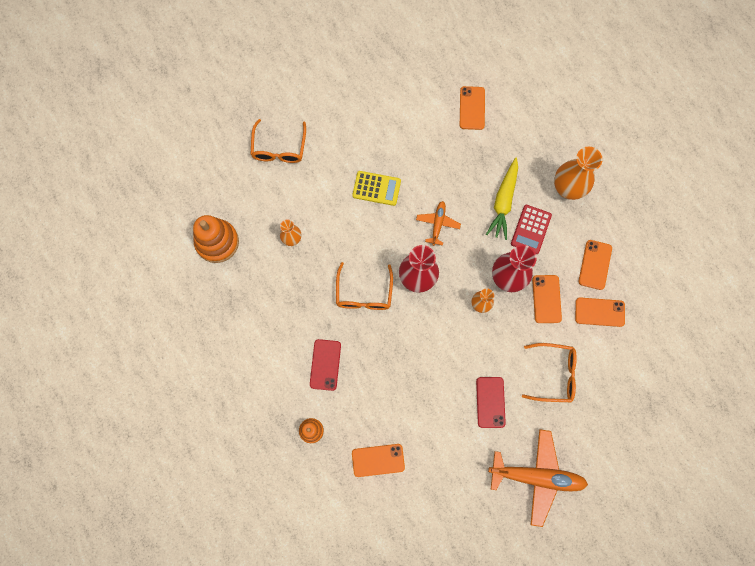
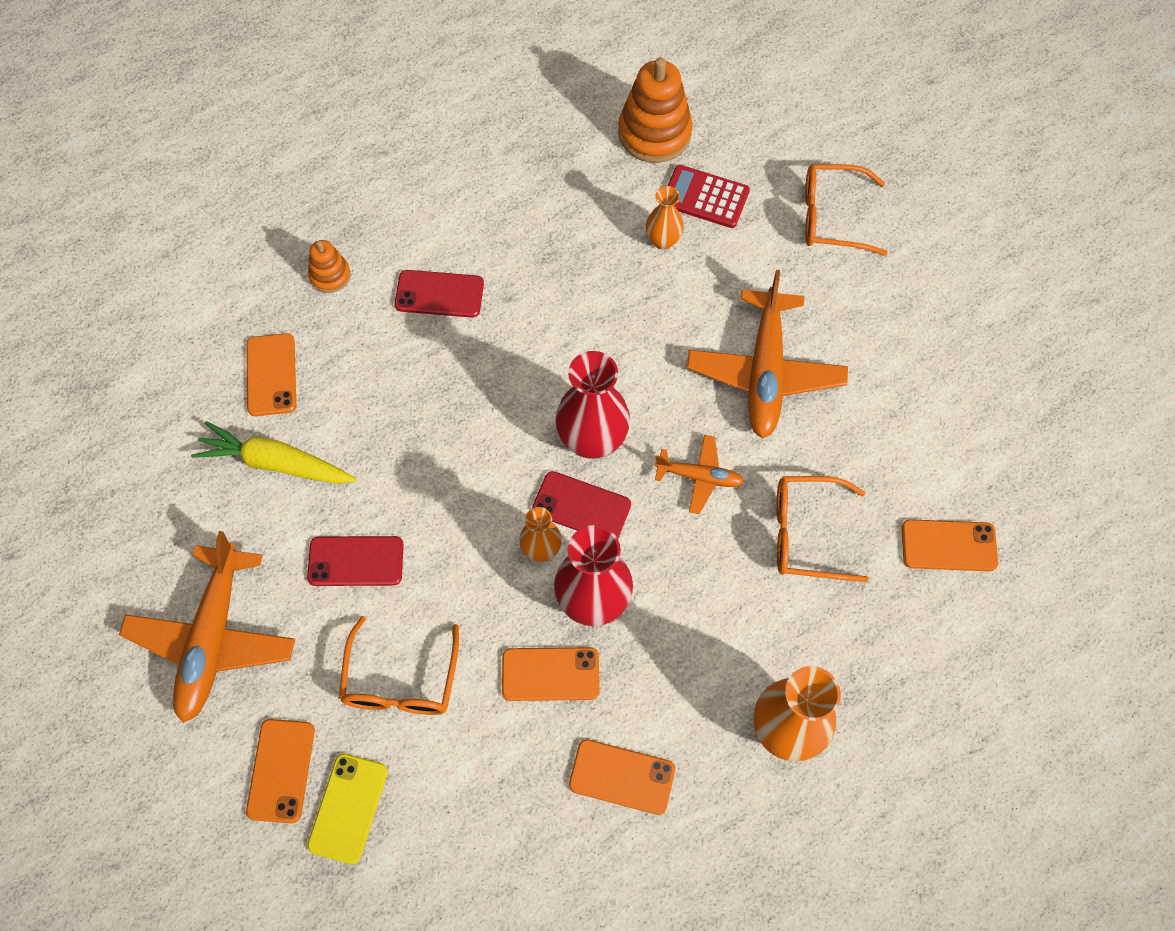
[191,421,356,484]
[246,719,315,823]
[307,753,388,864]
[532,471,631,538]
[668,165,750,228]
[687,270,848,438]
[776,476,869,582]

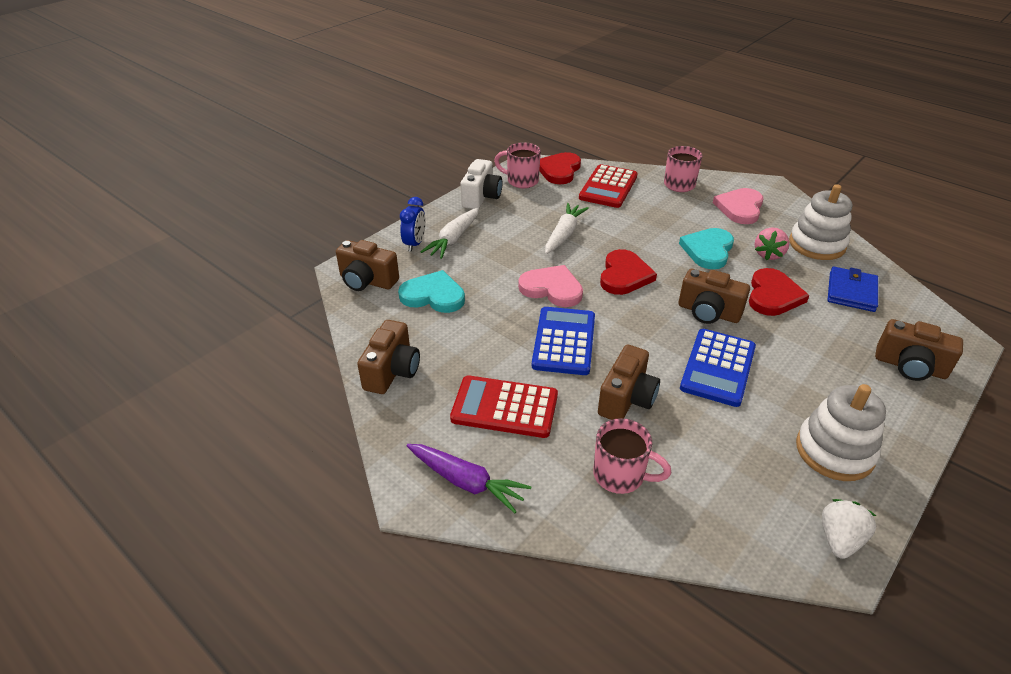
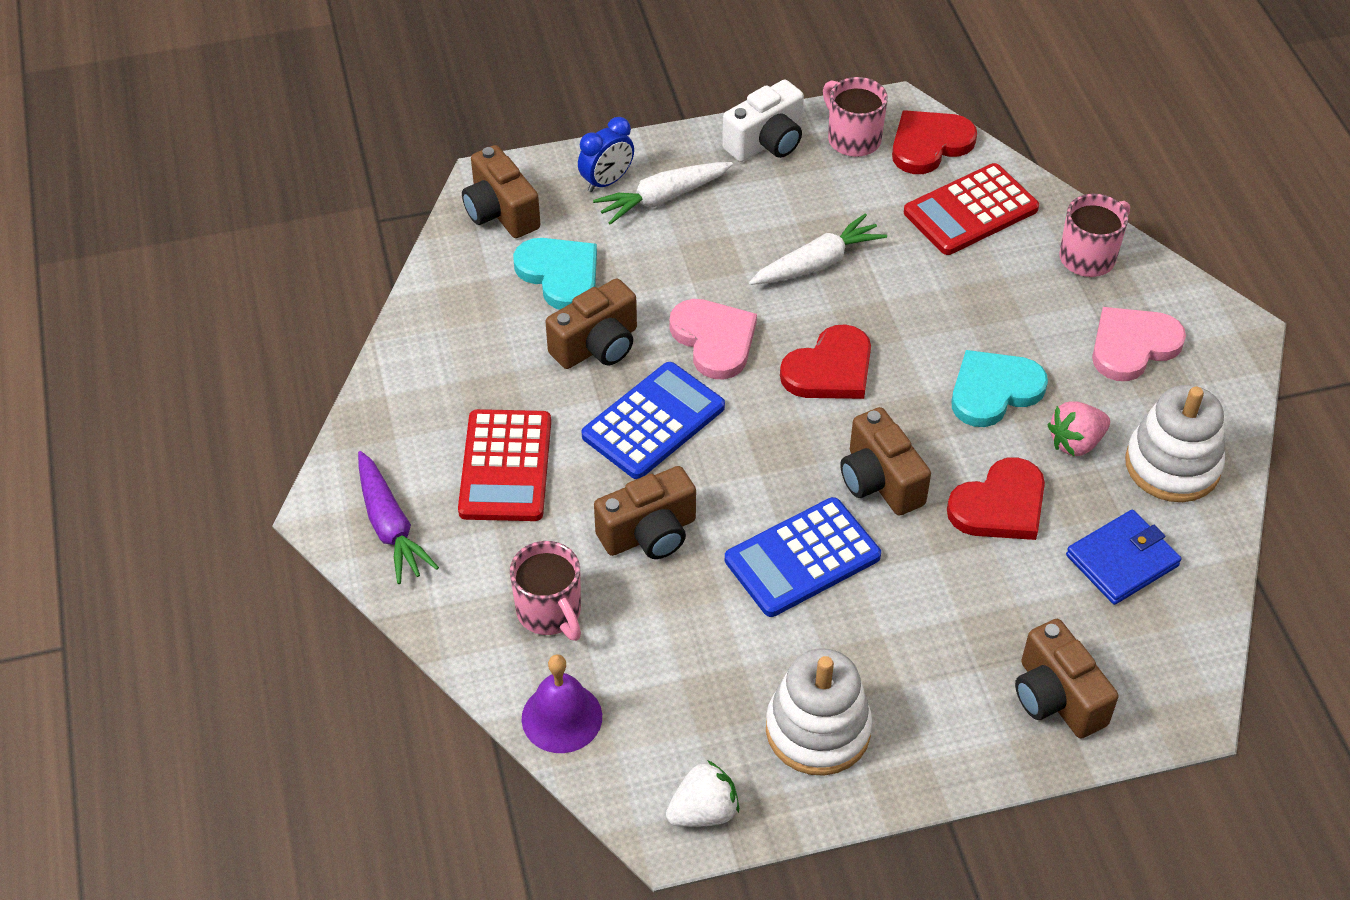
[458,409,551,521]
[522,654,602,753]
[546,278,637,369]

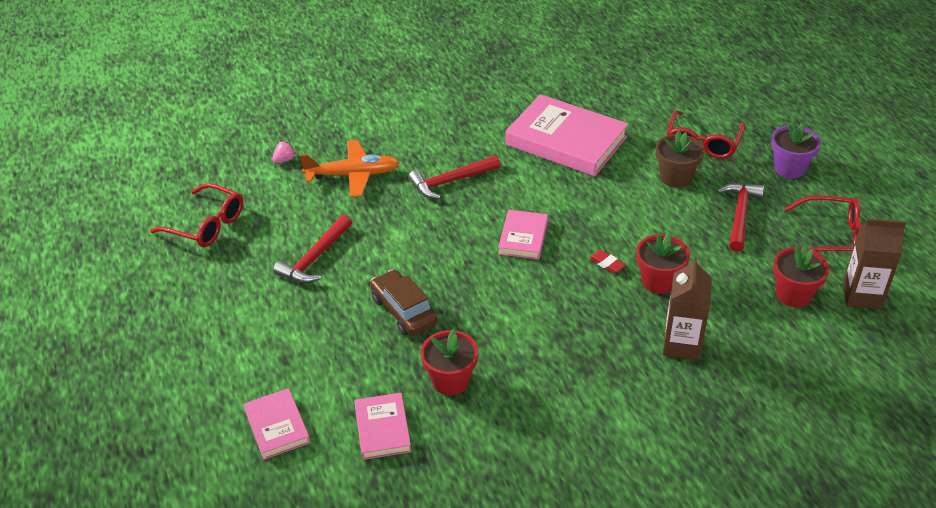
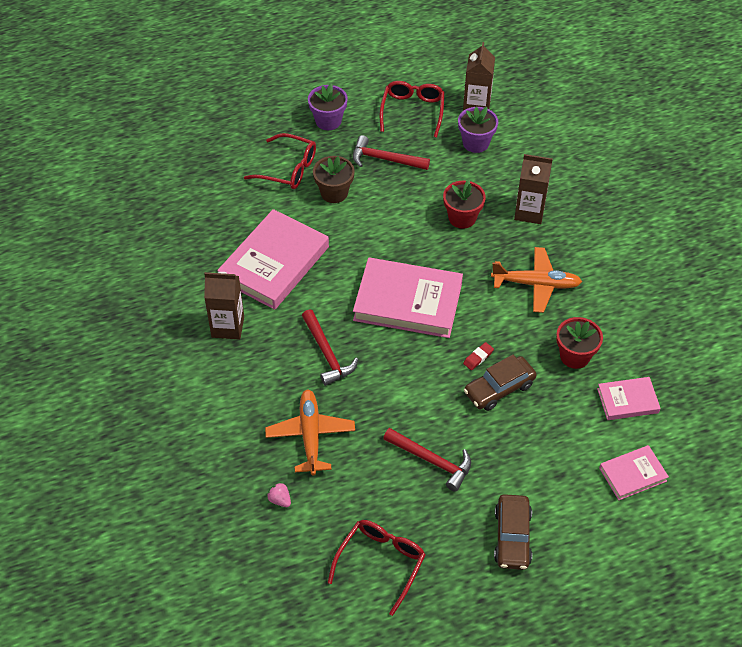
[204,272,244,340]
[353,258,463,338]
[458,107,498,153]
[463,342,494,370]
[491,247,582,313]
[494,494,532,570]

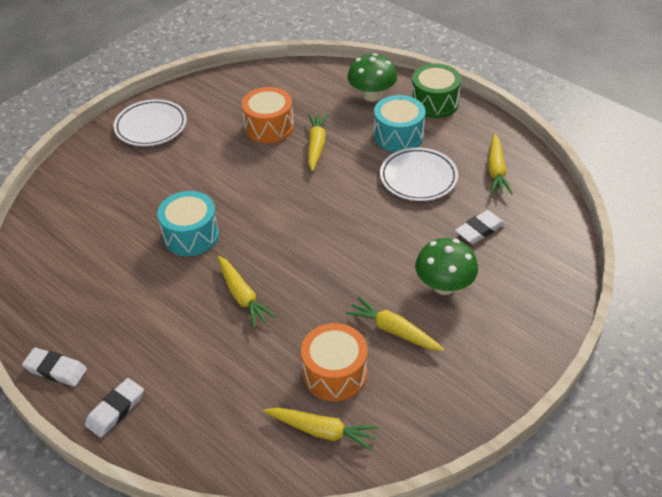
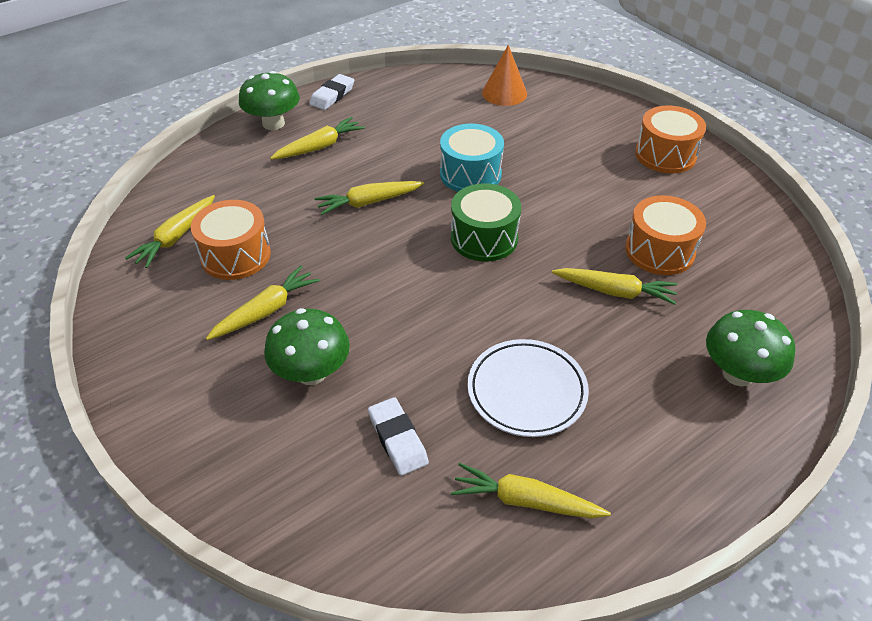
[239,71,300,130]
[270,117,365,160]
[451,183,521,262]
[482,45,527,106]
[635,105,706,173]
[374,95,425,152] (first image)

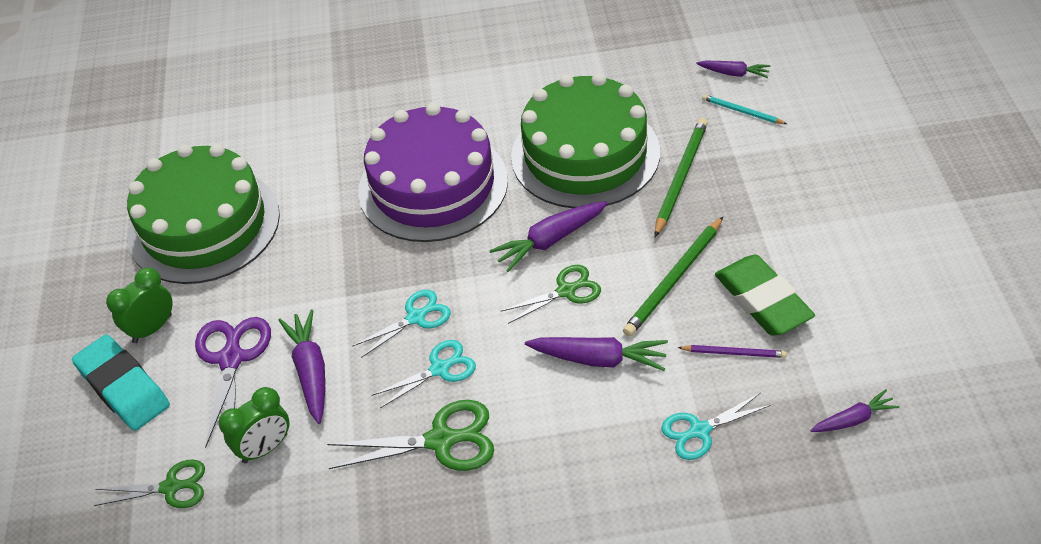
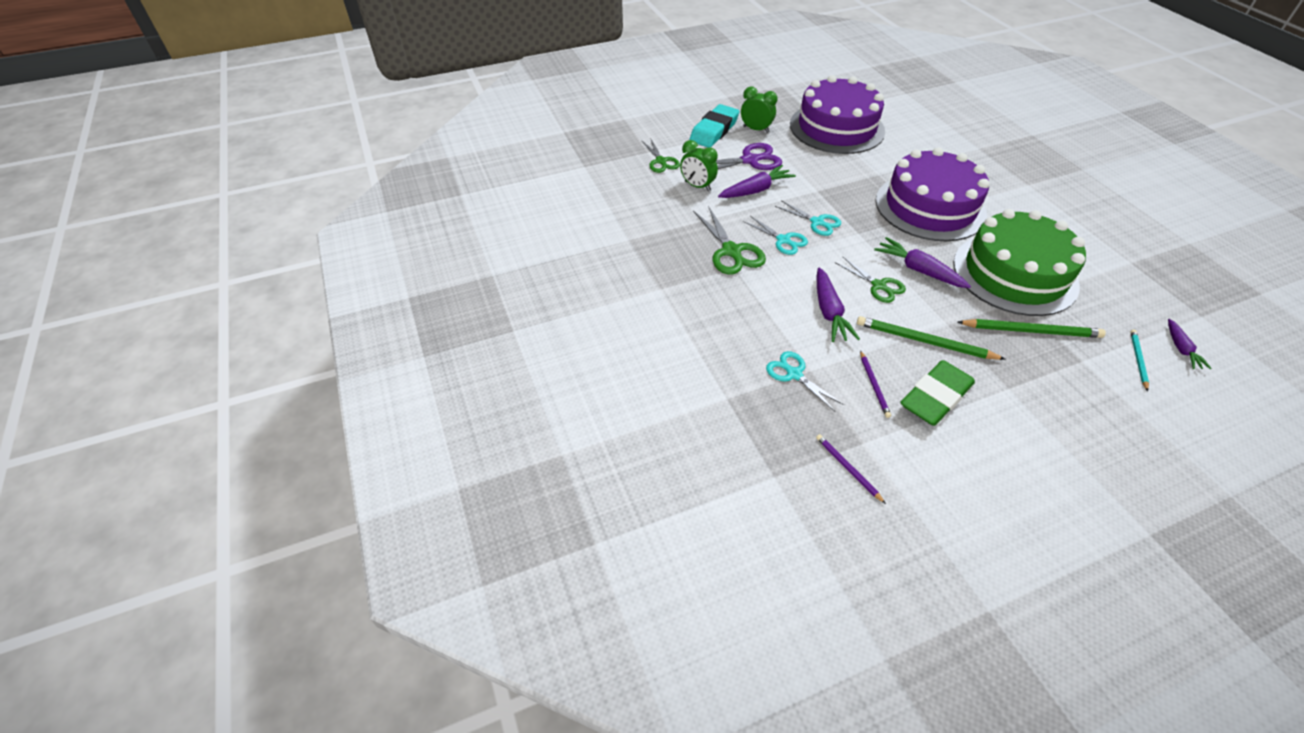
[790,75,885,154]
[816,434,886,504]

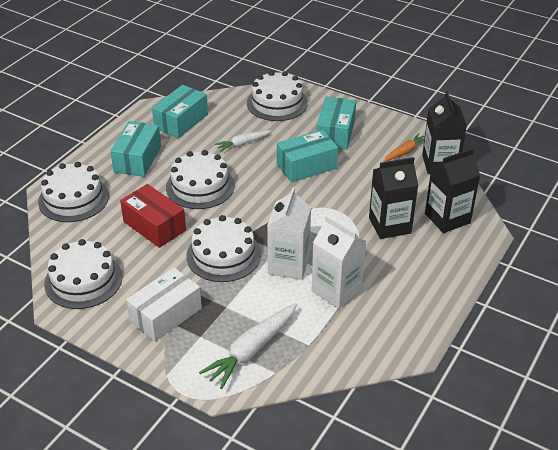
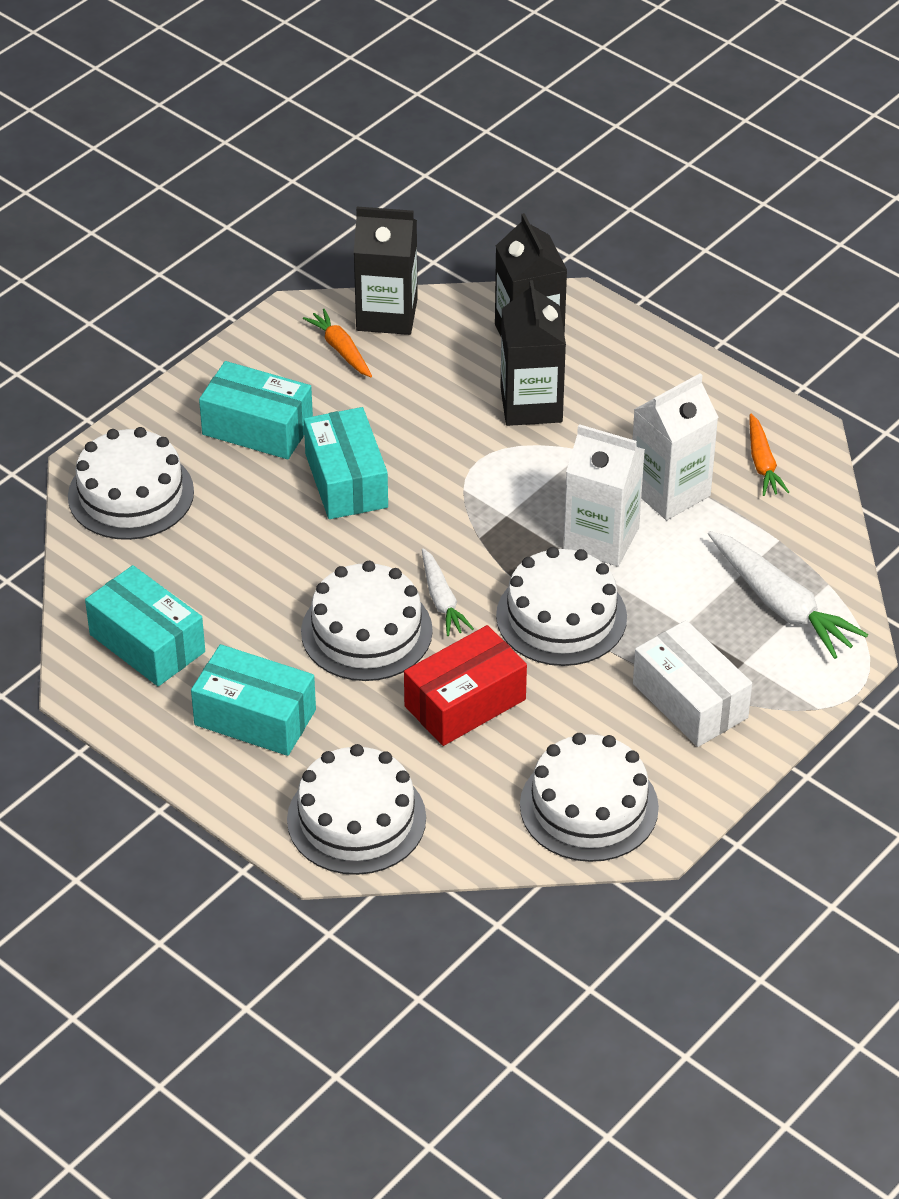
[422,548,474,636]
[750,414,789,496]

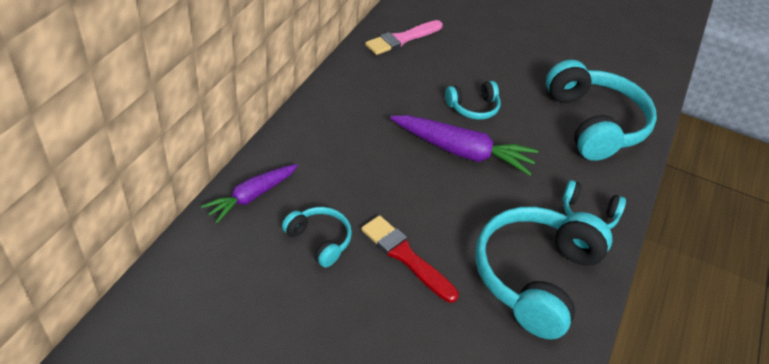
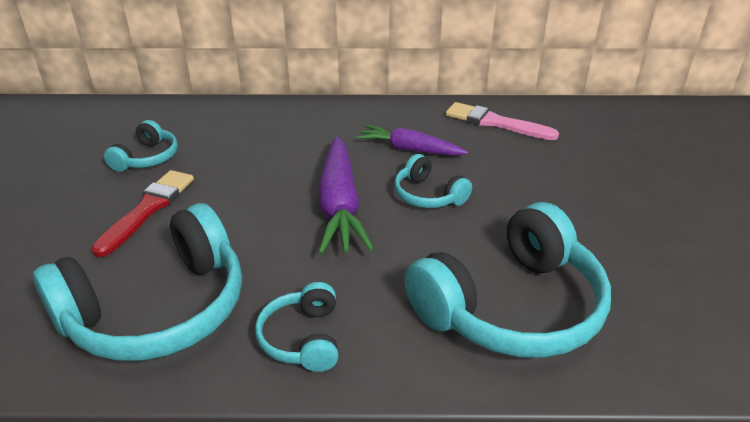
[33,203,242,361]
[356,125,468,156]

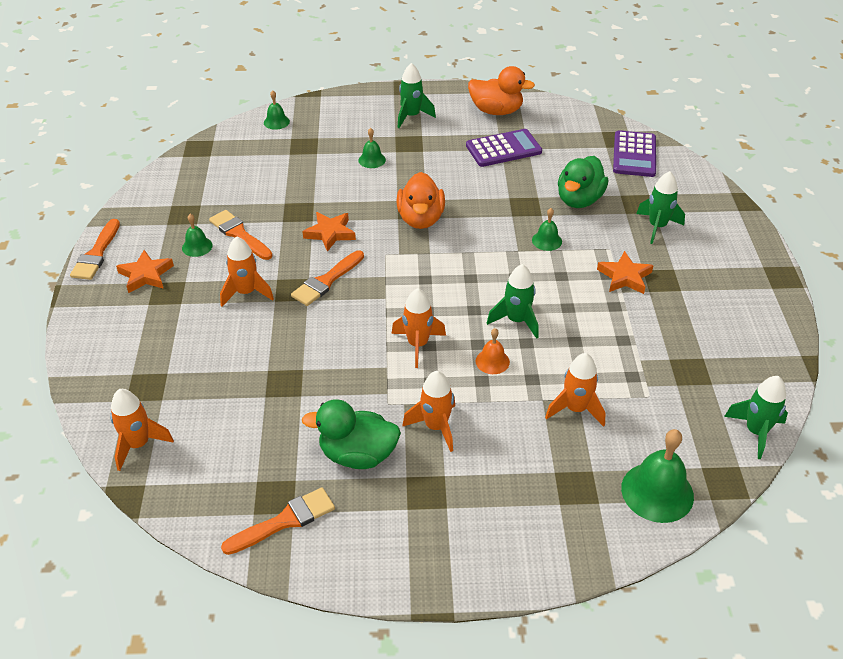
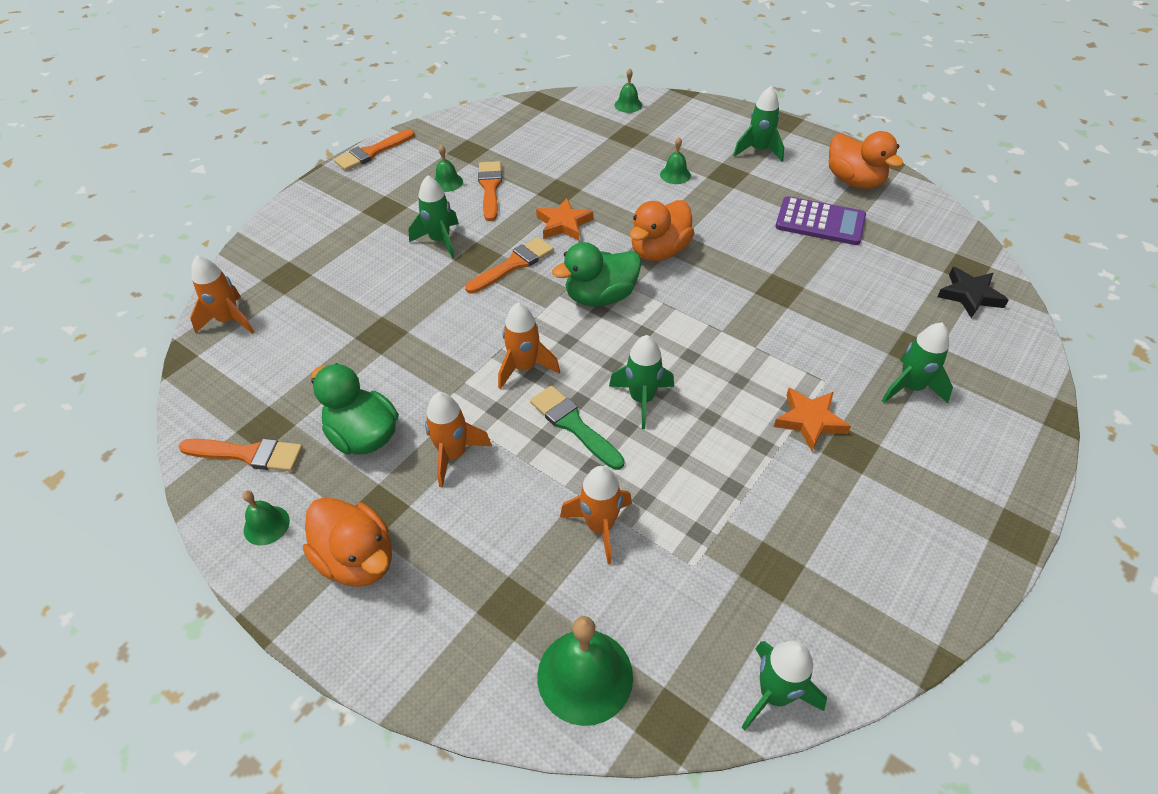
[243,491,290,545]
[303,497,392,587]
[408,175,459,258]
[465,237,554,294]
[530,386,625,470]
[552,242,641,307]
[937,267,1009,318]
[116,250,174,293] (first image)

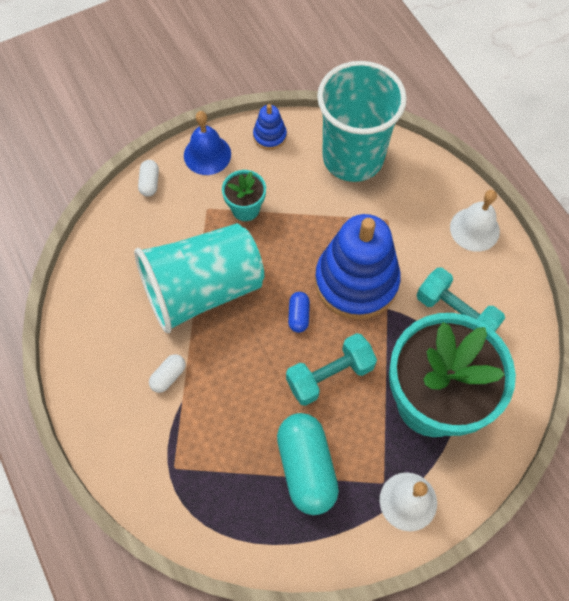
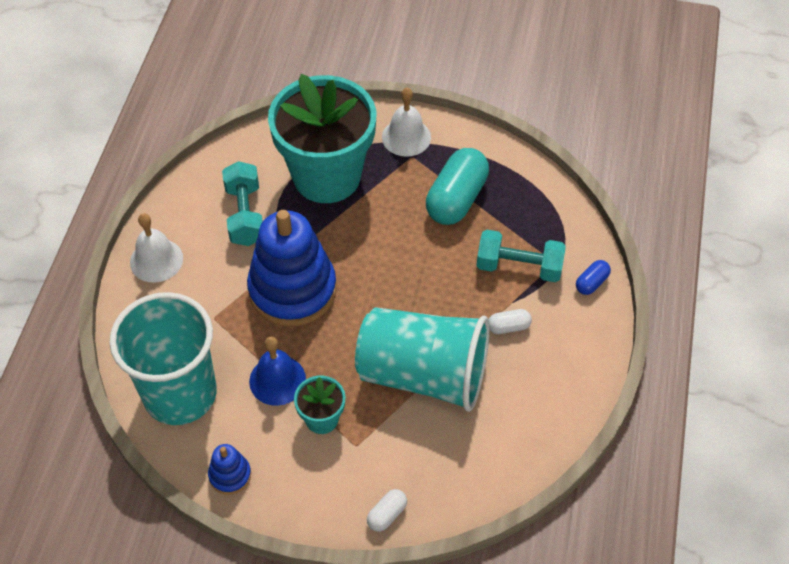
[249,337,306,406]
[476,230,566,282]
[576,260,611,295]

